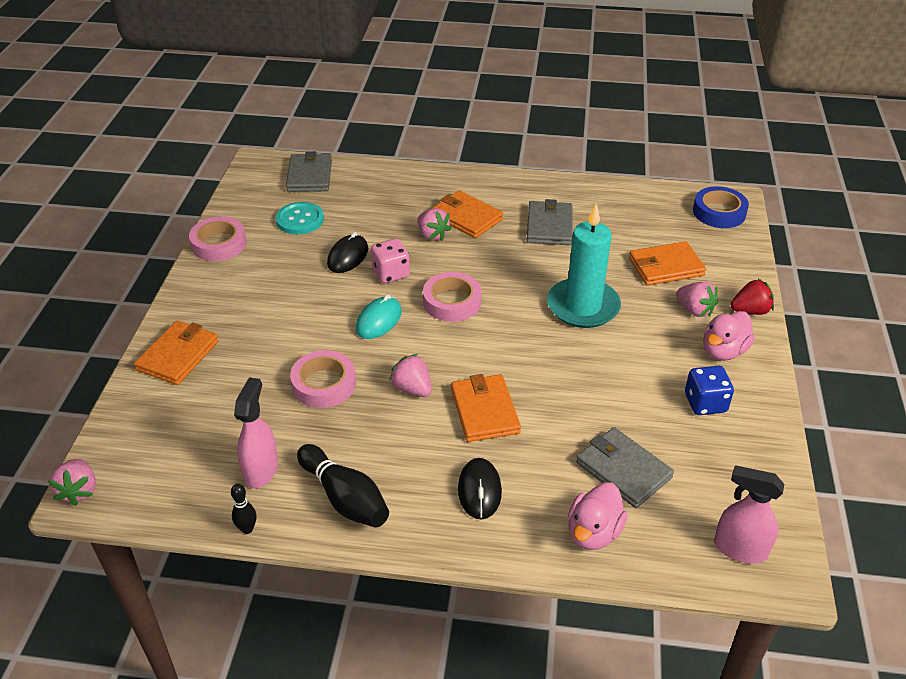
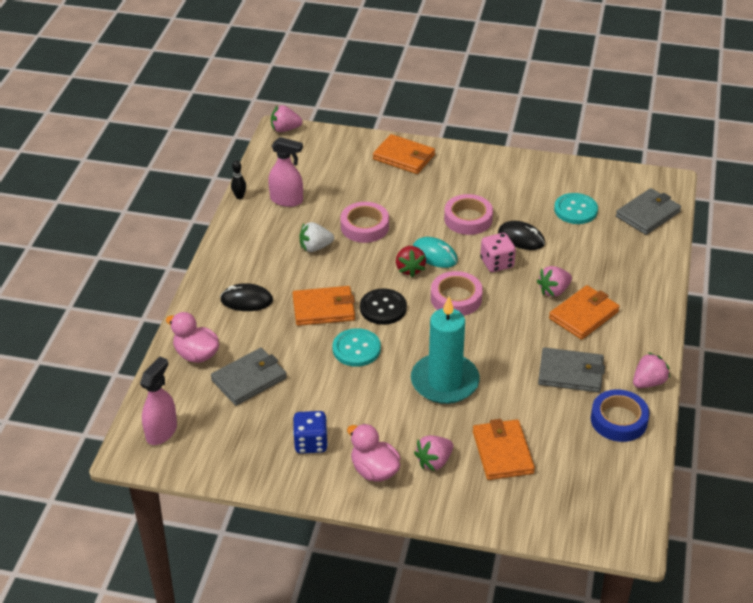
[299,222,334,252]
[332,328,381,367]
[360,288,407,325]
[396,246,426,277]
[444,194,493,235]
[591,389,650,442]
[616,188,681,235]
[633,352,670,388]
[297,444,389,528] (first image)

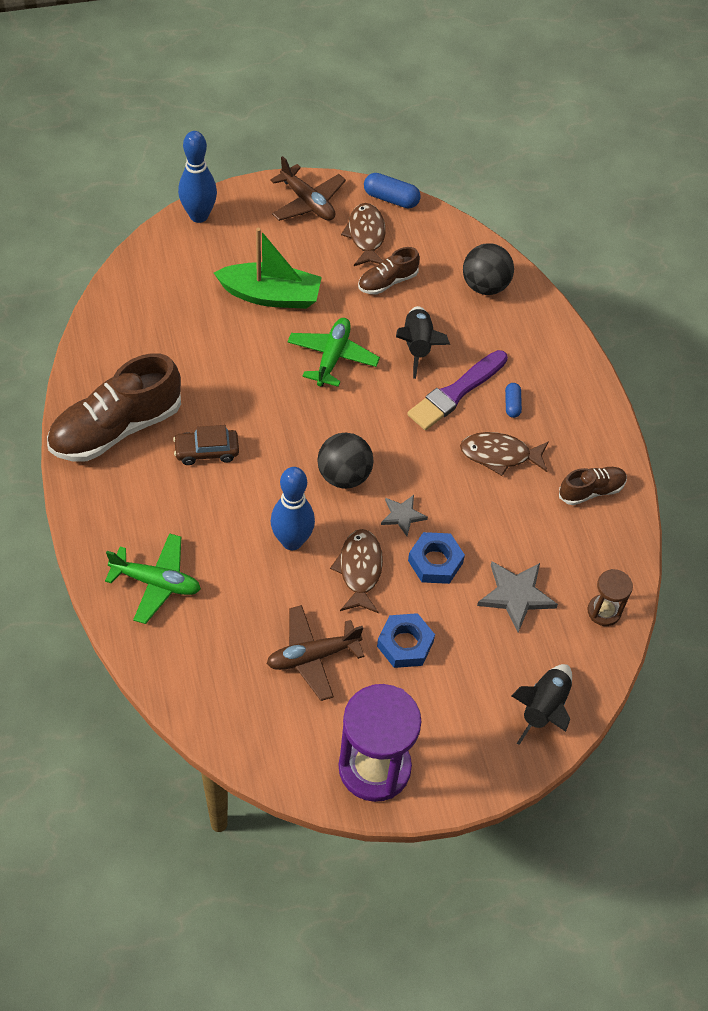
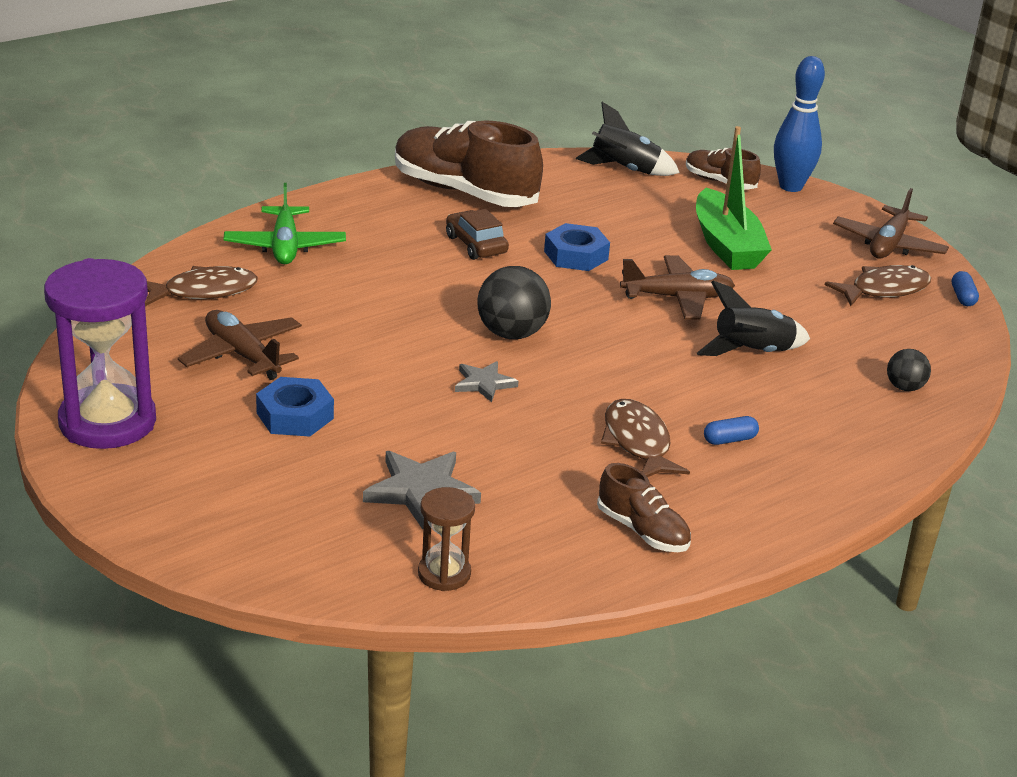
[145,266,258,306]
[544,223,610,271]
[576,102,680,176]
[620,255,735,320]
[686,148,761,190]
[887,349,931,391]
[952,271,979,306]
[271,467,315,550] (first image)
[407,350,508,430] (first image)

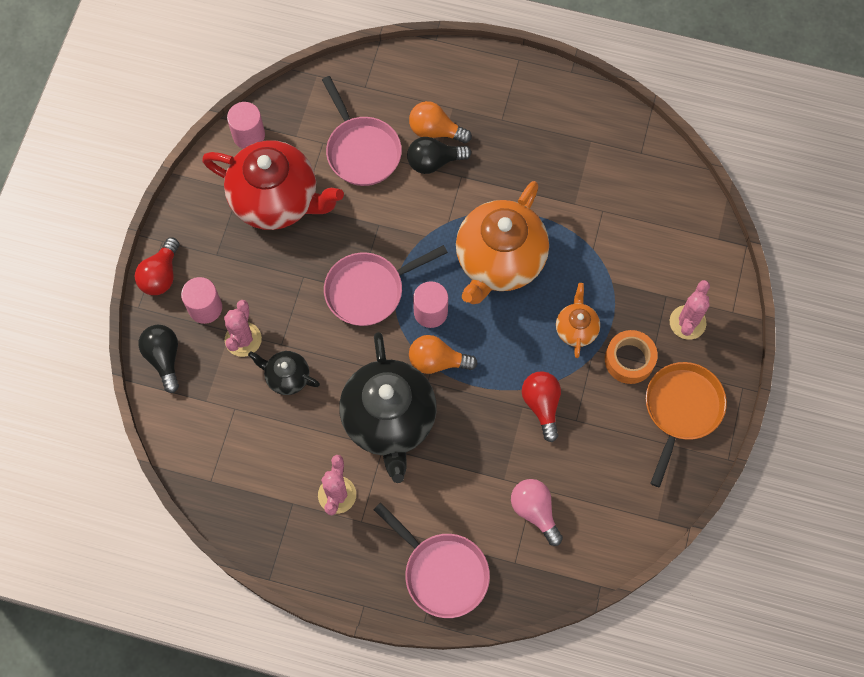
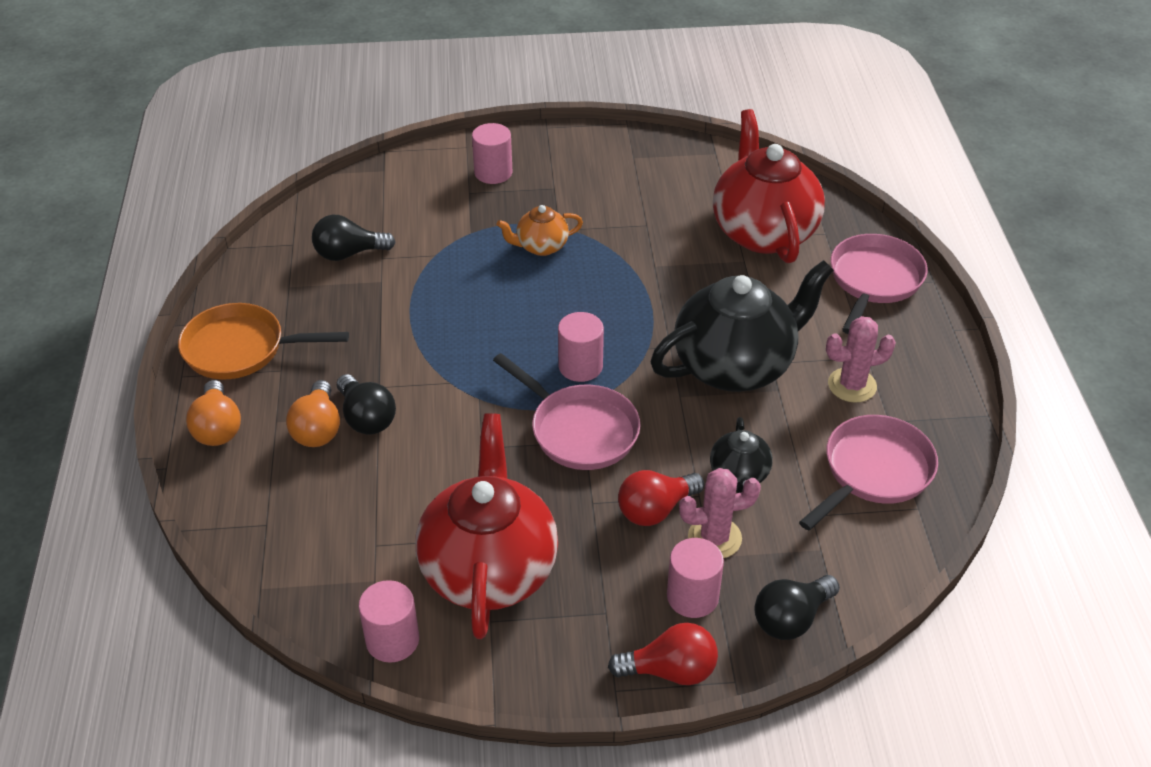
[178,303,349,380]
[186,380,241,446]
[312,215,395,261]
[472,123,512,184]
[618,470,704,526]
[713,109,825,263]
[799,415,938,530]
[456,181,549,304] (first image)
[605,330,658,384] (first image)

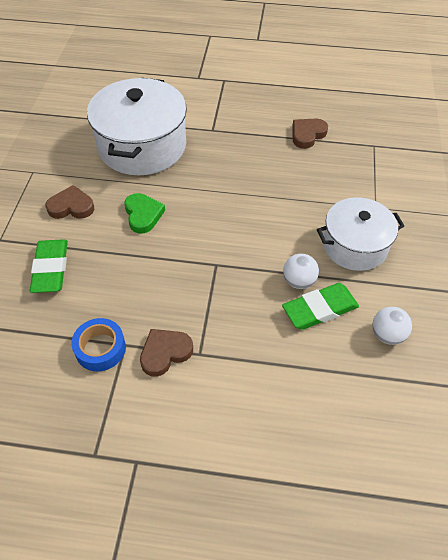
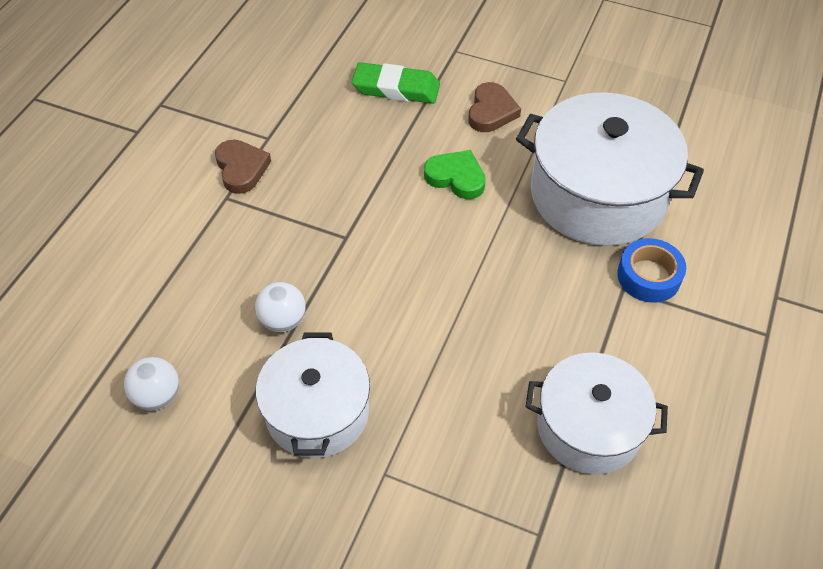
[424,150,486,199]
[525,352,668,474]
[617,238,686,303]
[282,283,359,330] (first image)

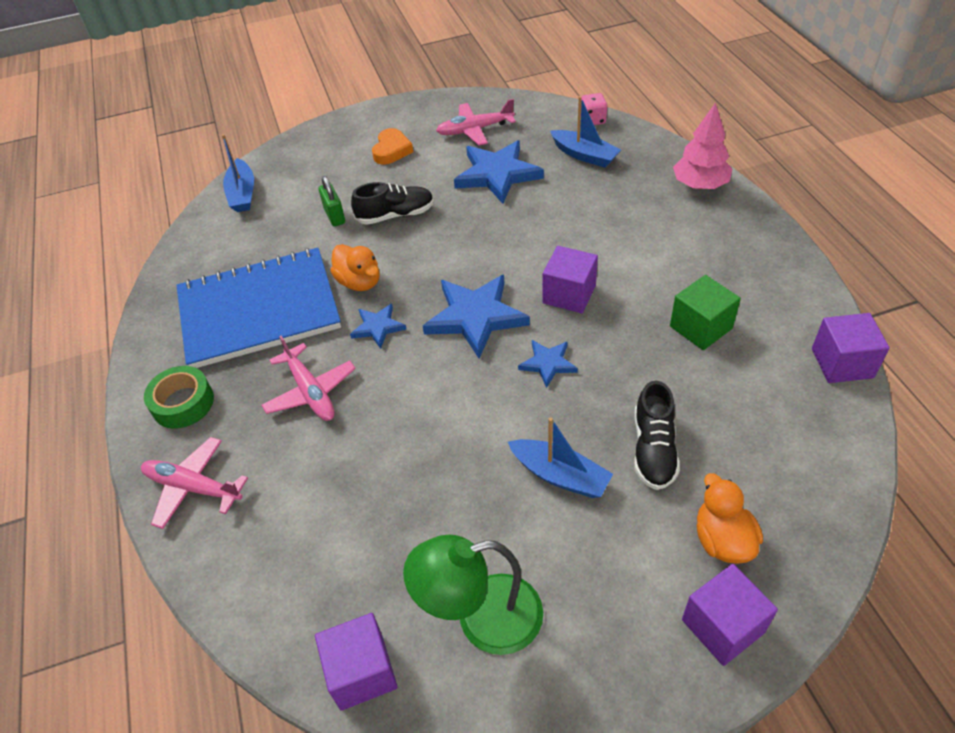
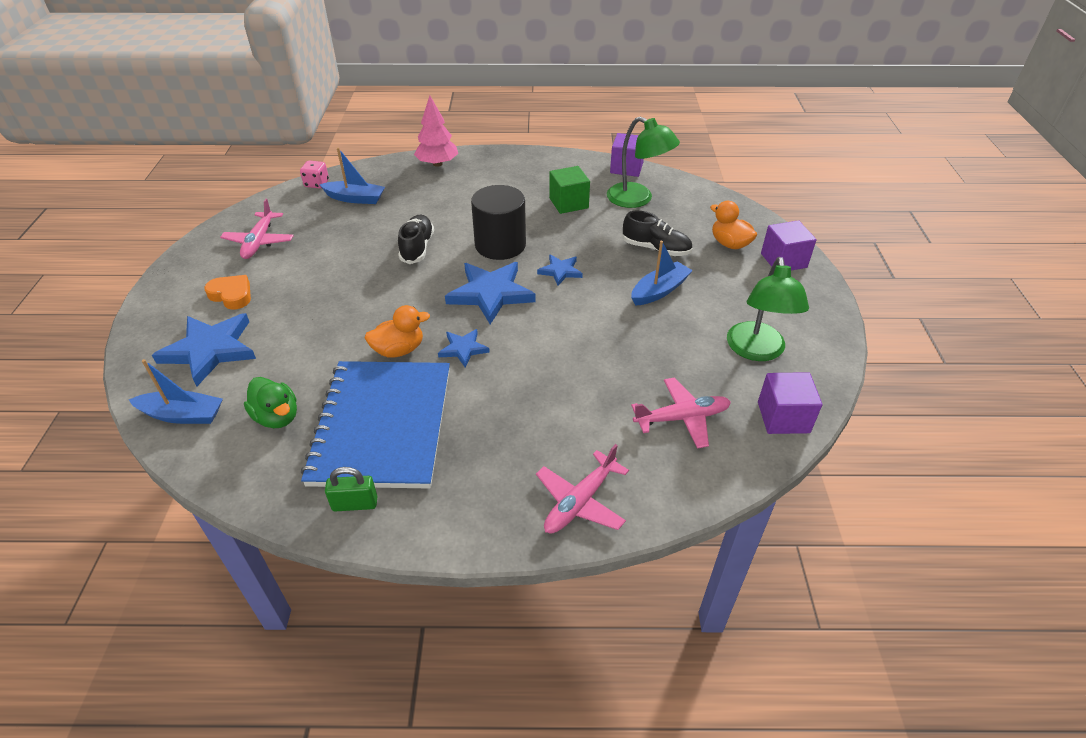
[152,313,256,386]
[244,377,297,428]
[319,147,385,204]
[325,467,378,511]
[398,215,434,264]
[471,185,526,260]
[607,116,680,208]
[631,378,731,449]
[710,201,757,249]
[144,366,214,429] (first image)

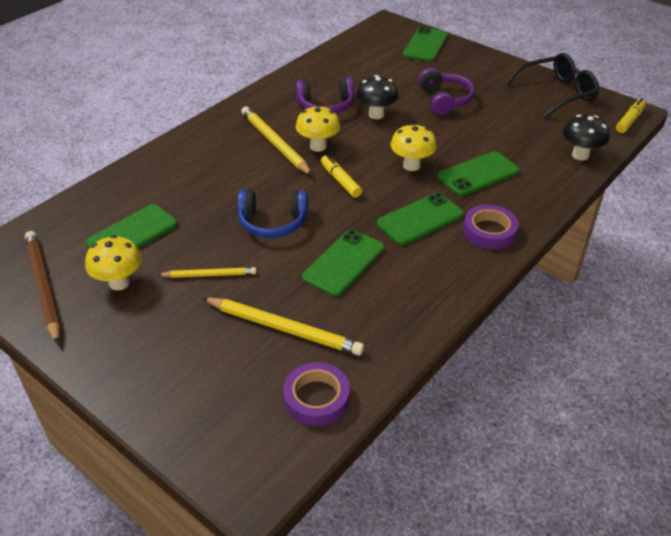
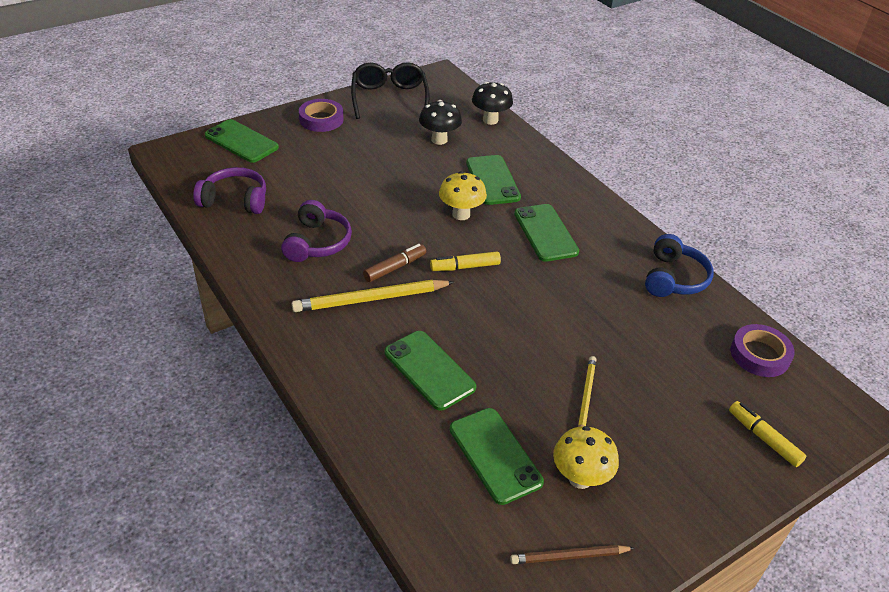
[193,167,266,214]
[299,99,344,132]
[363,244,426,282]
[385,331,476,411]
[419,100,462,145]
[510,545,634,564]
[645,234,714,297]
[729,401,806,467]
[203,297,364,356] (first image)

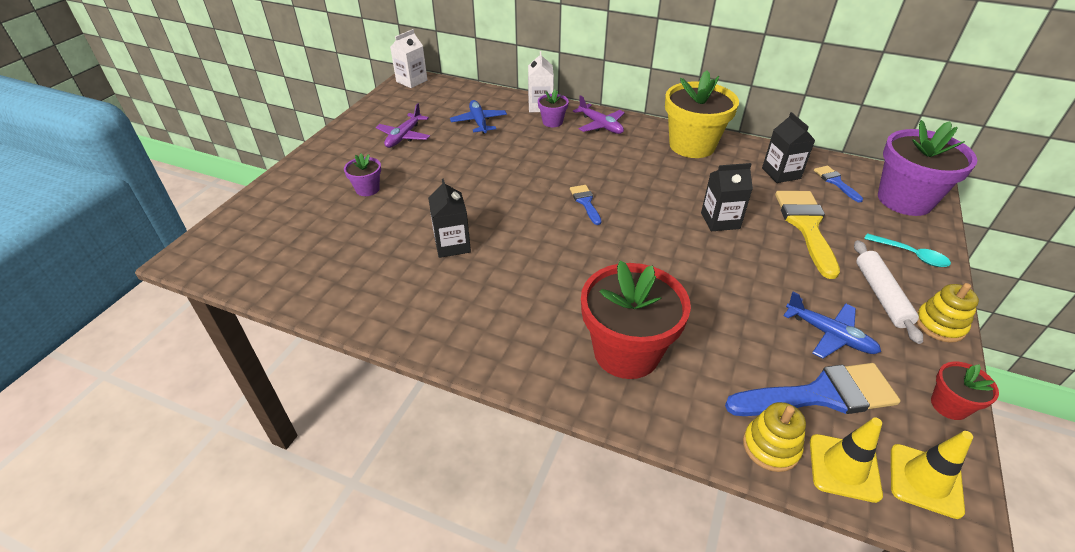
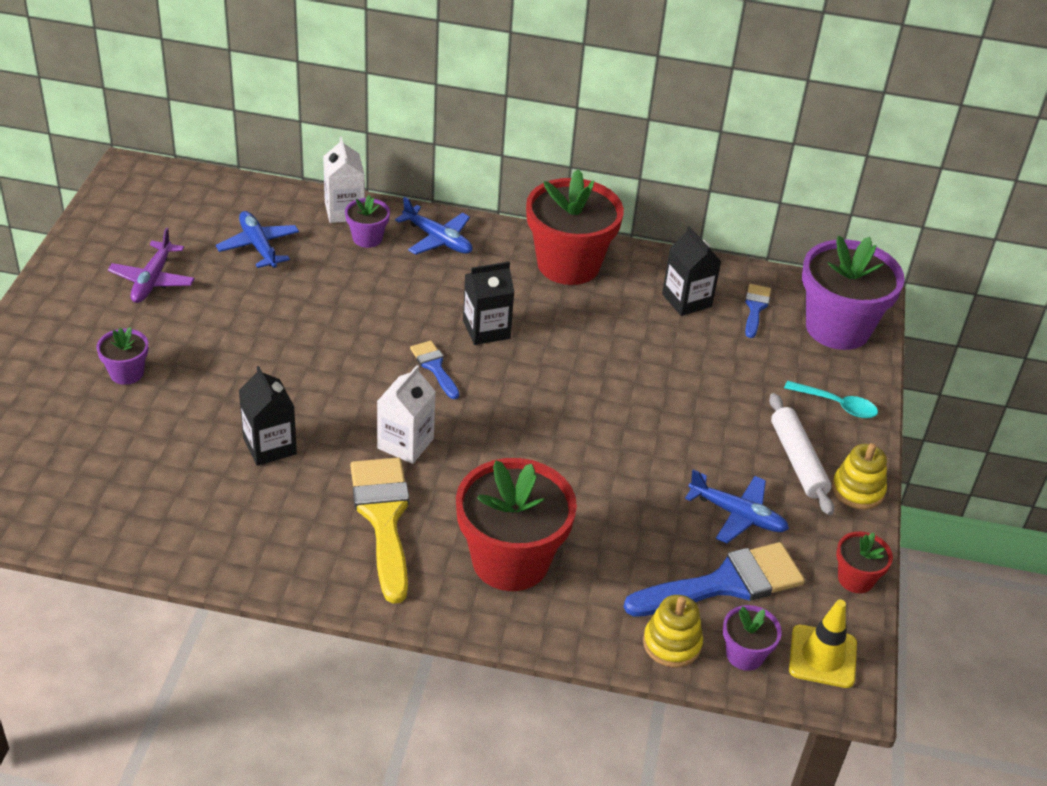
[350,458,409,604]
[377,365,436,464]
[395,197,473,255]
[463,261,515,345]
[526,169,624,285]
[723,605,782,671]
[745,284,771,338]

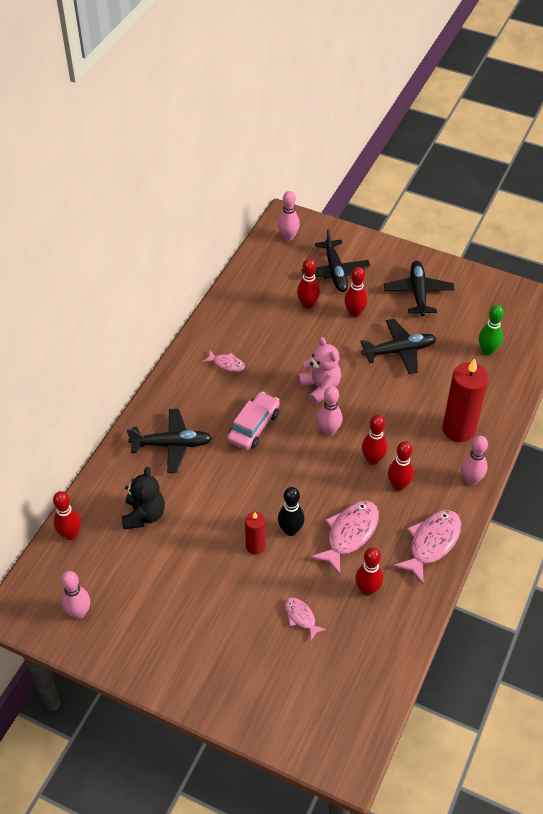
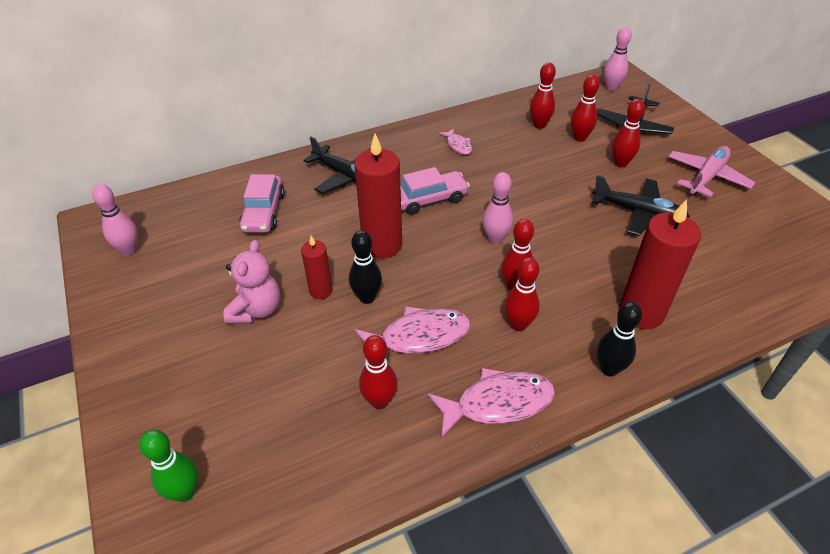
[140,430,198,502]
[224,240,280,324]
[239,174,285,233]
[354,134,402,258]
[530,63,556,129]
[597,302,642,377]
[668,146,755,197]
[284,597,327,640] (first image)

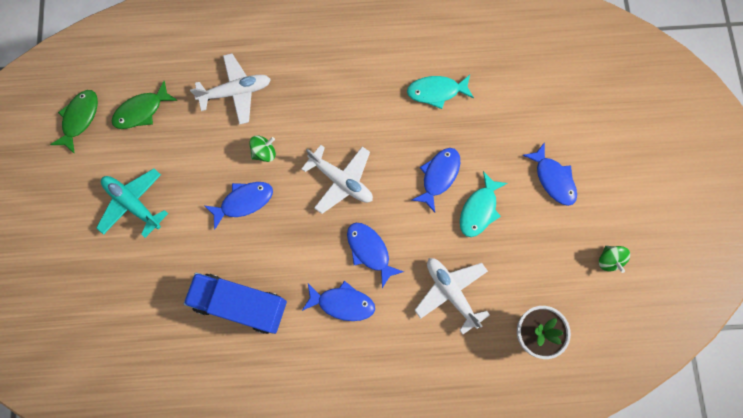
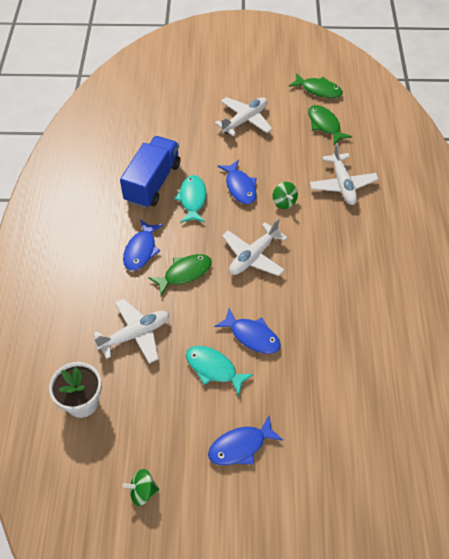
[148,254,212,296]
[174,175,206,223]
[215,97,272,136]

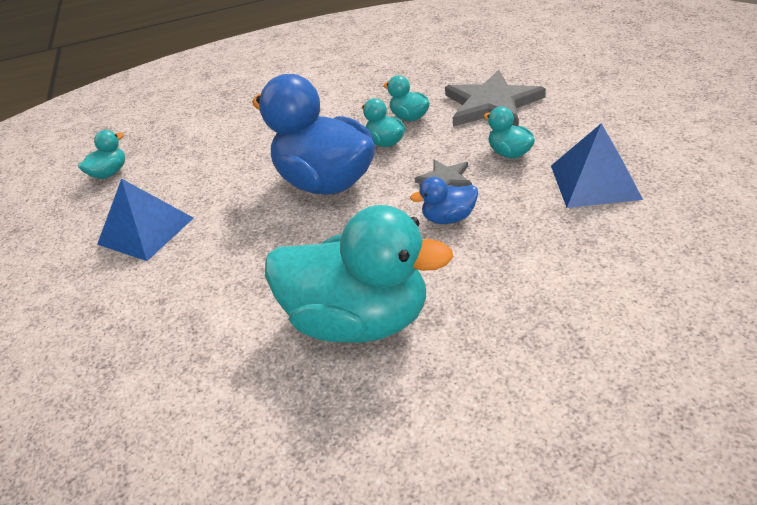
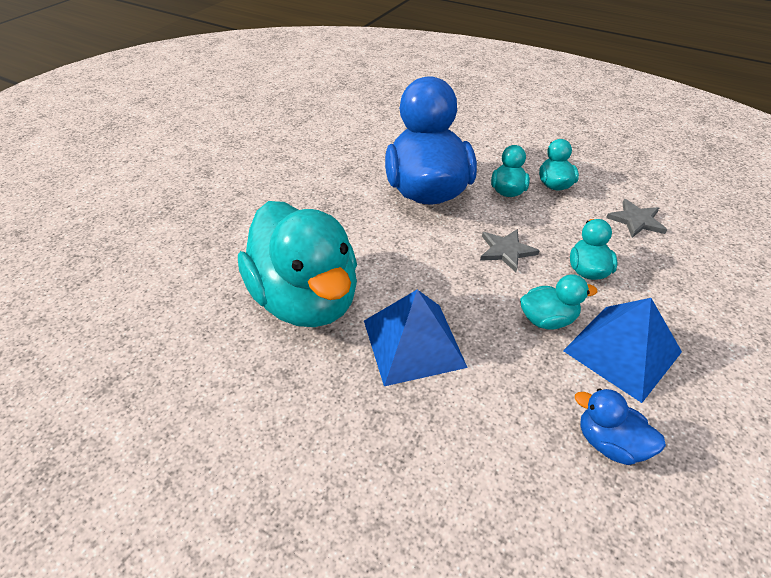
[364,290,468,386]
[520,275,597,330]
[575,388,666,465]
[606,199,667,238]

